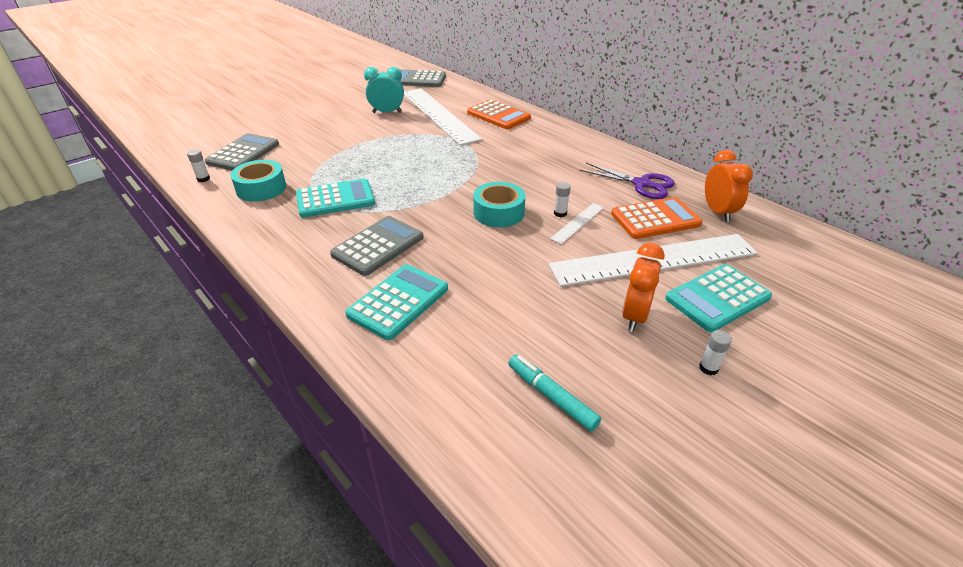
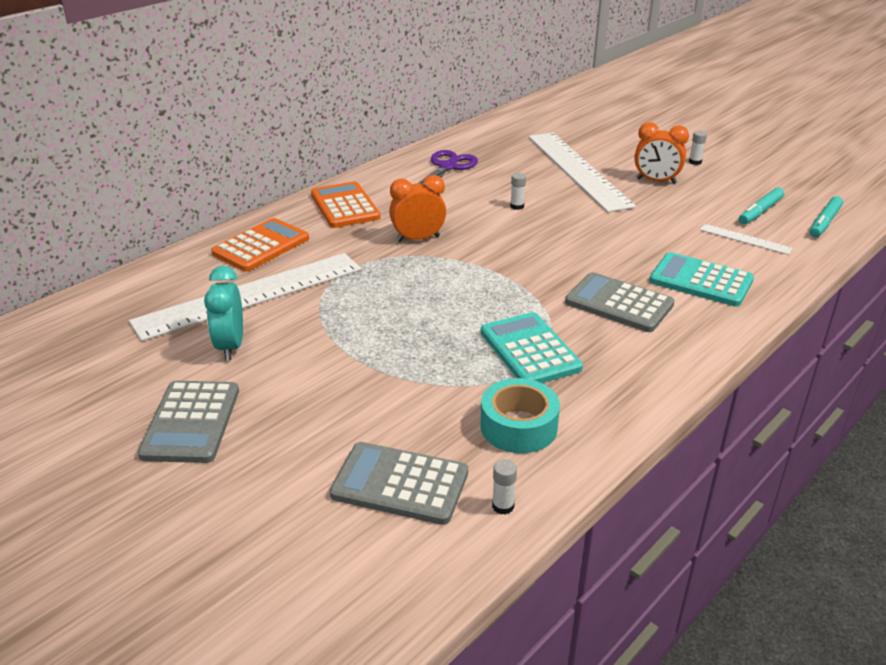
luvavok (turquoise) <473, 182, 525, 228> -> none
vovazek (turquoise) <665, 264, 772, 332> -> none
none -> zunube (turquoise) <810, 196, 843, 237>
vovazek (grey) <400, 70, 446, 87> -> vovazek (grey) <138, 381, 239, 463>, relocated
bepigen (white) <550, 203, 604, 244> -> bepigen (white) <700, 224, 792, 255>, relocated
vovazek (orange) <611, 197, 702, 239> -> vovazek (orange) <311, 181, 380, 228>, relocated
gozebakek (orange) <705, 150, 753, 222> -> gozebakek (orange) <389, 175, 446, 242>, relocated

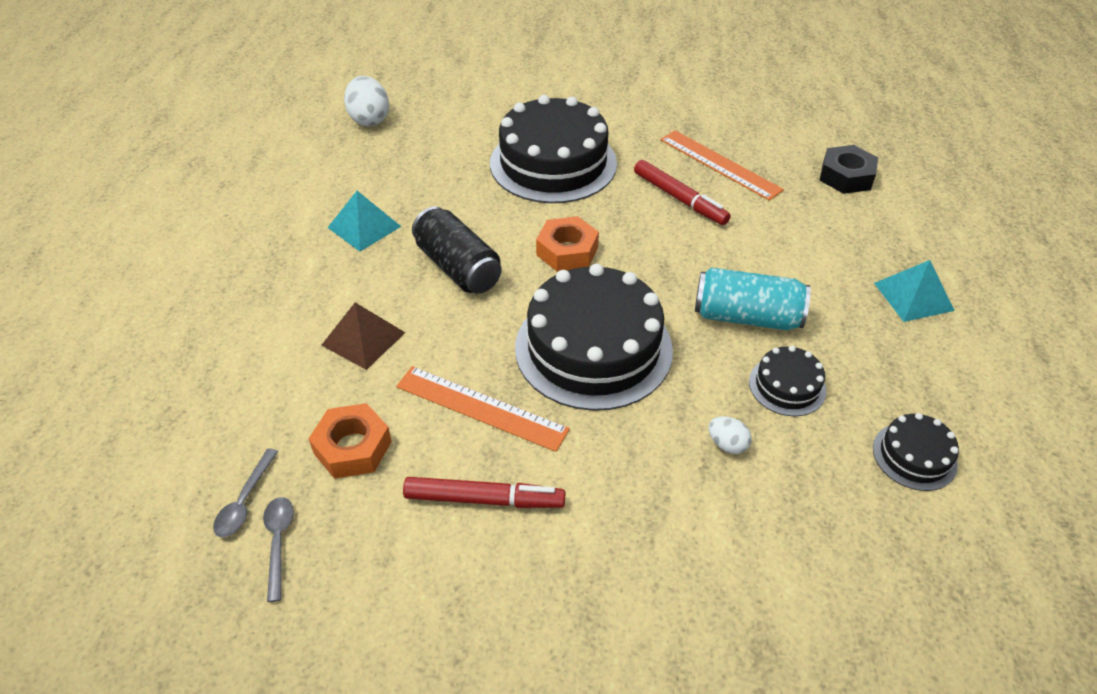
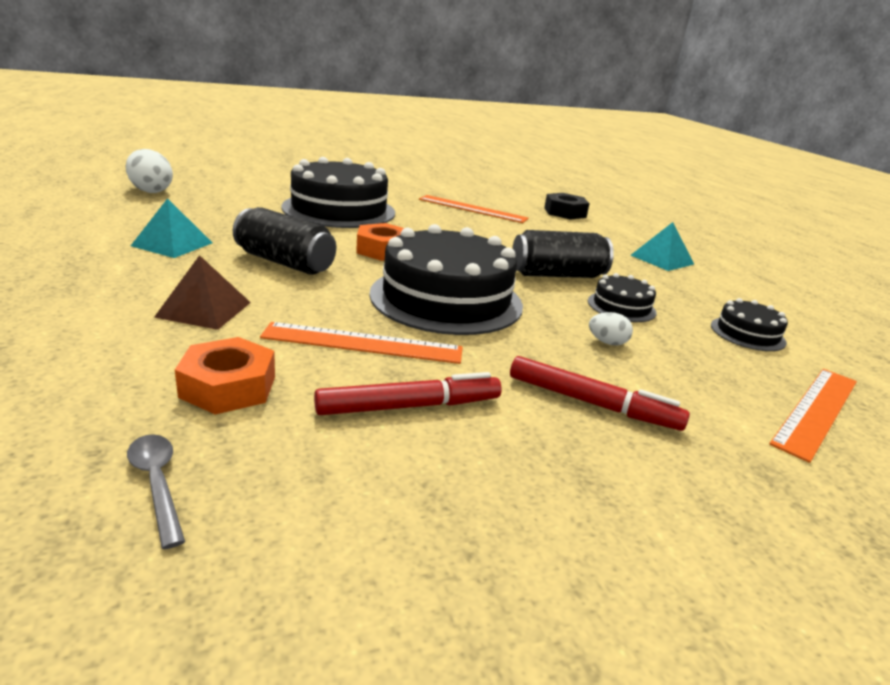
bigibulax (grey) <213, 448, 278, 537> -> none
none -> bepigen (orange) <769, 369, 857, 463>
zunube (red) <634, 160, 731, 225> -> zunube (red) <510, 356, 690, 431>, relocated
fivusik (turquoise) <695, 267, 811, 331> -> fivusik (black) <512, 230, 614, 278>

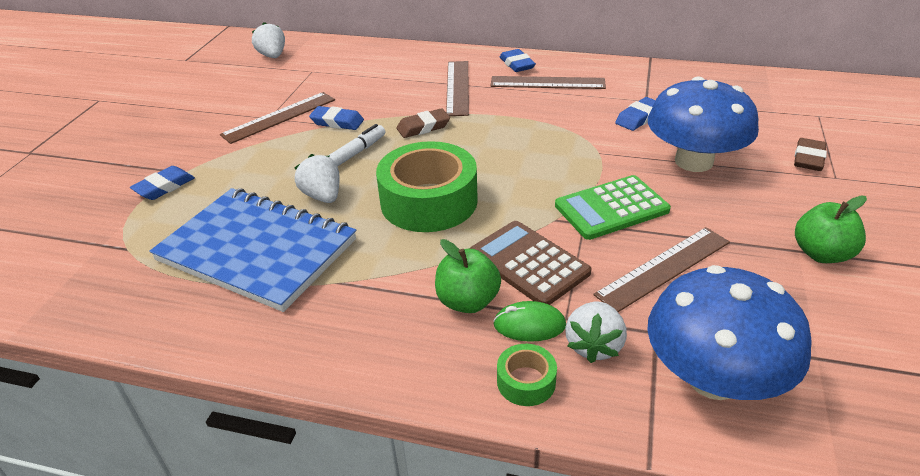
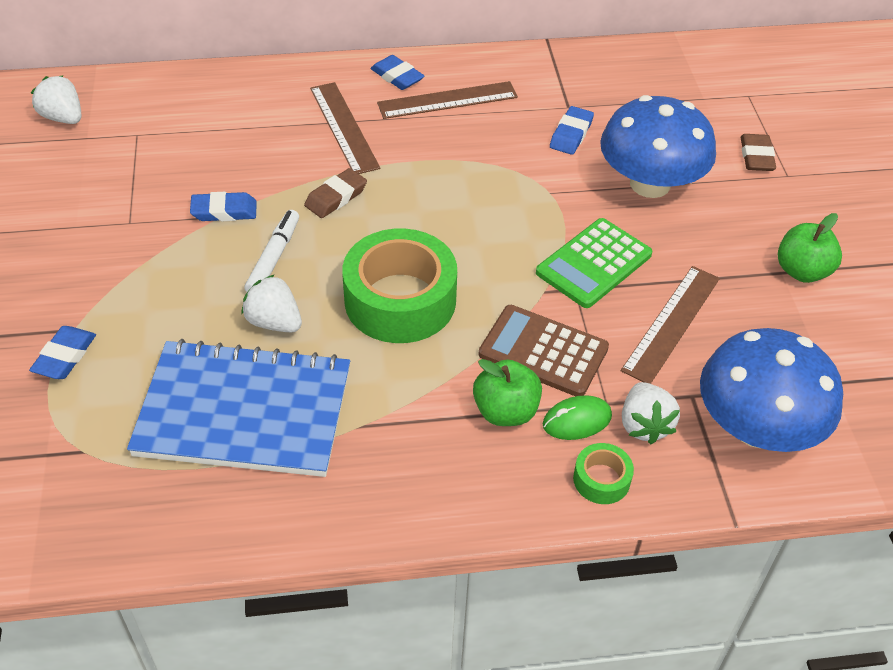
bepigen (brown) <220, 92, 335, 144> -> none

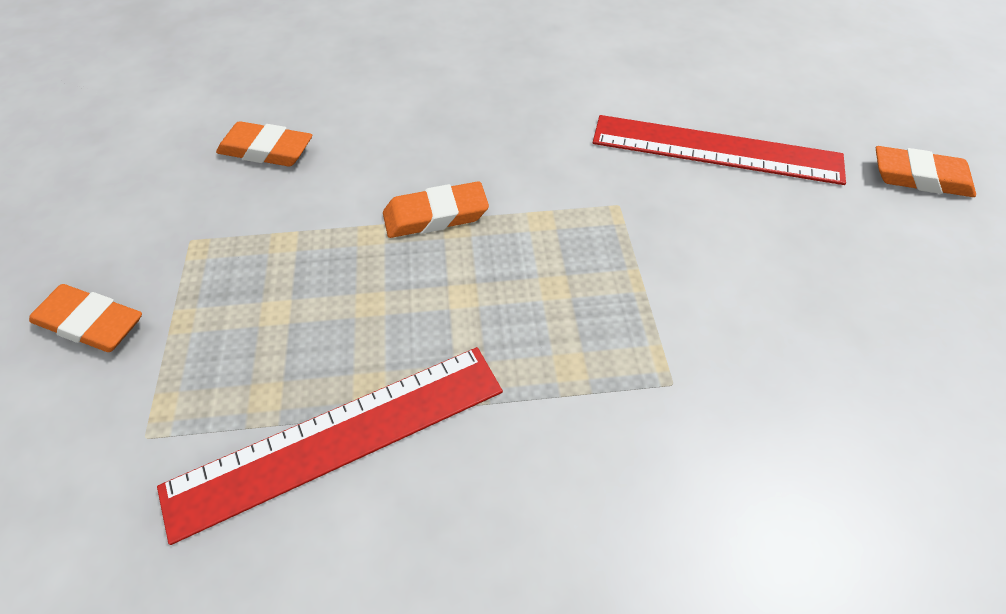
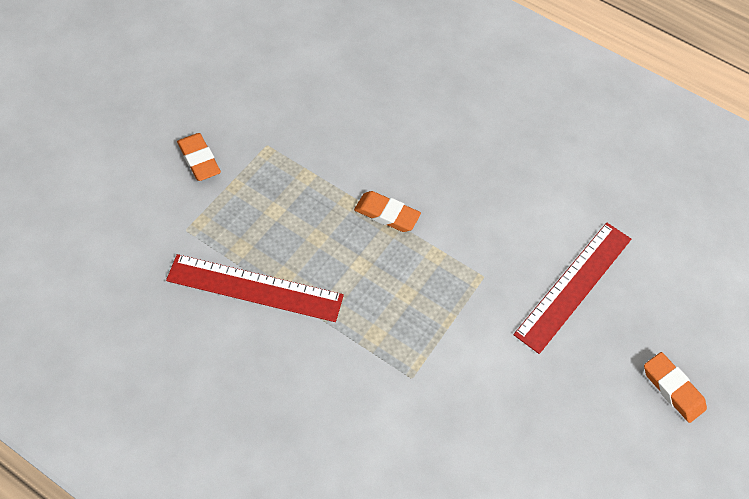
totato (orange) <216, 121, 312, 167> -> none
bepigen (red) <593, 115, 846, 185> -> bepigen (red) <514, 223, 631, 354>, 75 degrees clockwise

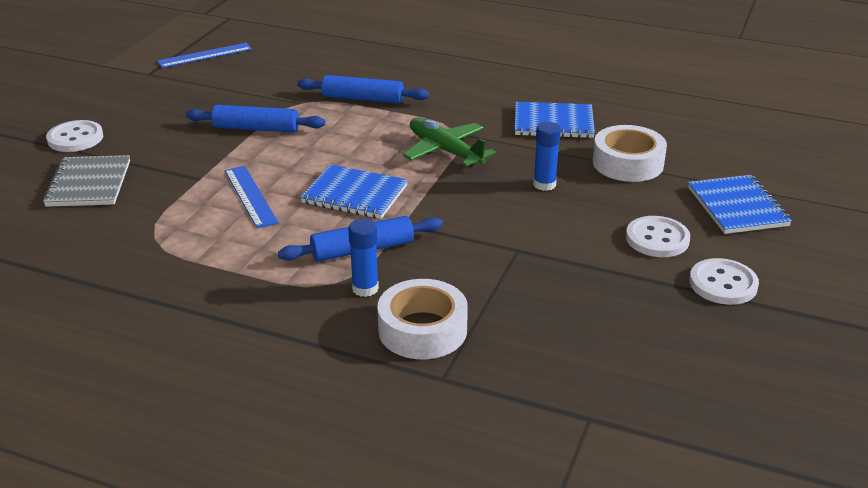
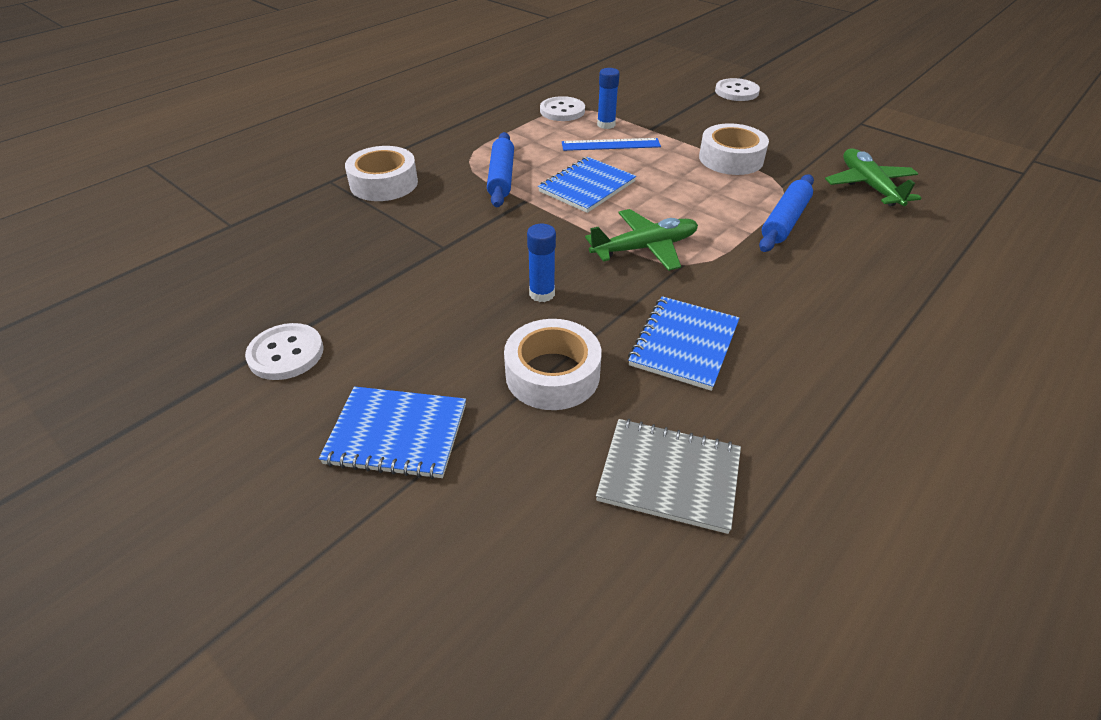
bepigen (blue) <157, 43, 252, 68> -> none
none -> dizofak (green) <825, 148, 922, 206>
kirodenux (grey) <43, 155, 130, 207> -> kirodenux (grey) <596, 419, 741, 534>, relocated
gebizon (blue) <348, 219, 379, 297> -> gebizon (blue) <597, 68, 620, 129>, relocated
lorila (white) <626, 216, 690, 257> -> lorila (white) <540, 96, 585, 121>, relocated
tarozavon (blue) <186, 105, 325, 133> -> luvavok (white) <699, 123, 769, 175>

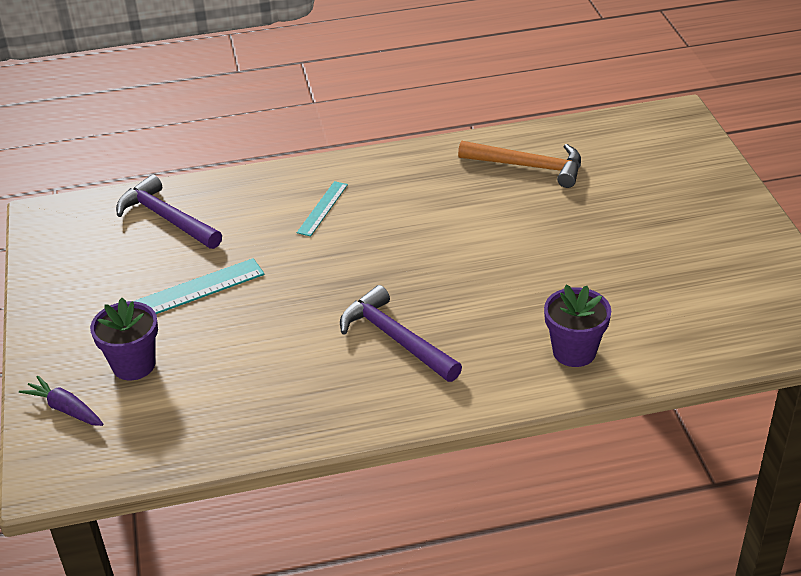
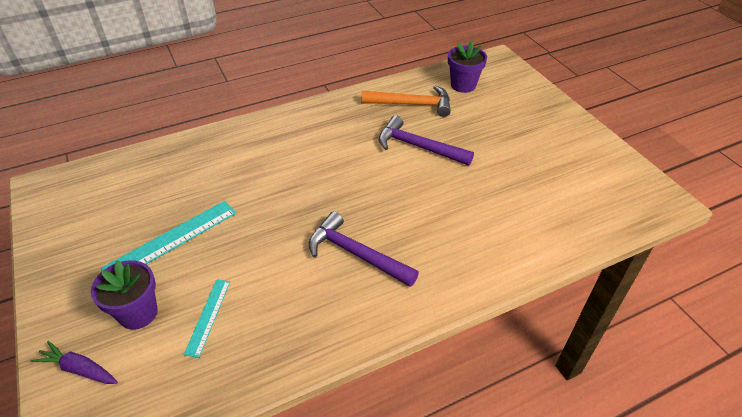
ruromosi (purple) <116, 175, 222, 249> -> ruromosi (purple) <379, 115, 474, 166>, relocated
bepigen (turquoise) <297, 181, 348, 236> -> bepigen (turquoise) <184, 279, 230, 358>, relocated
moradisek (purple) <544, 285, 611, 367> -> moradisek (purple) <448, 41, 487, 93>, relocated

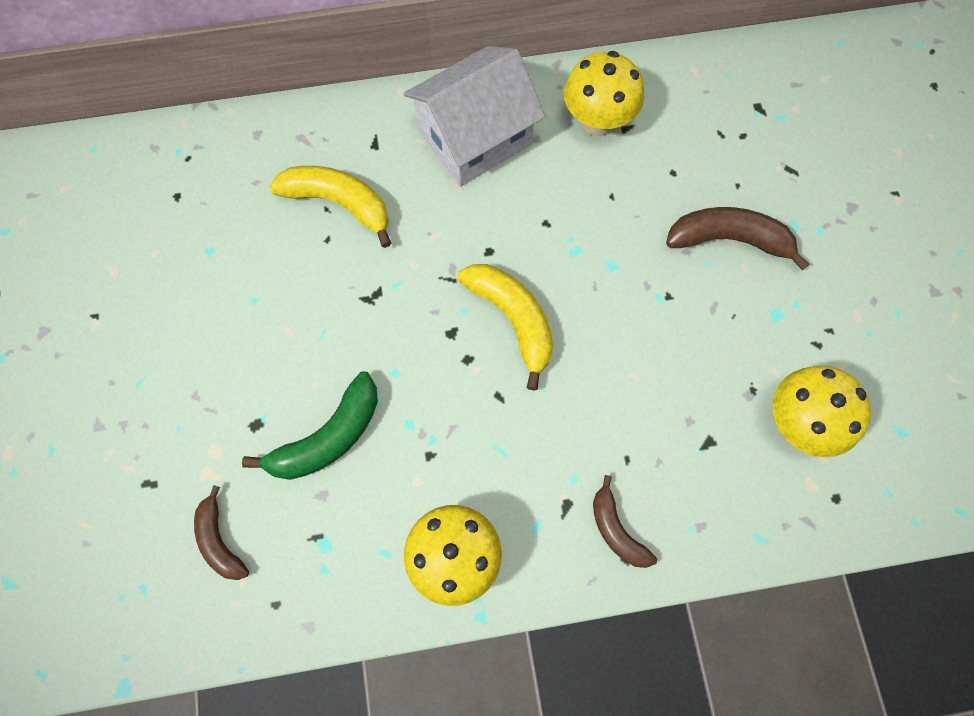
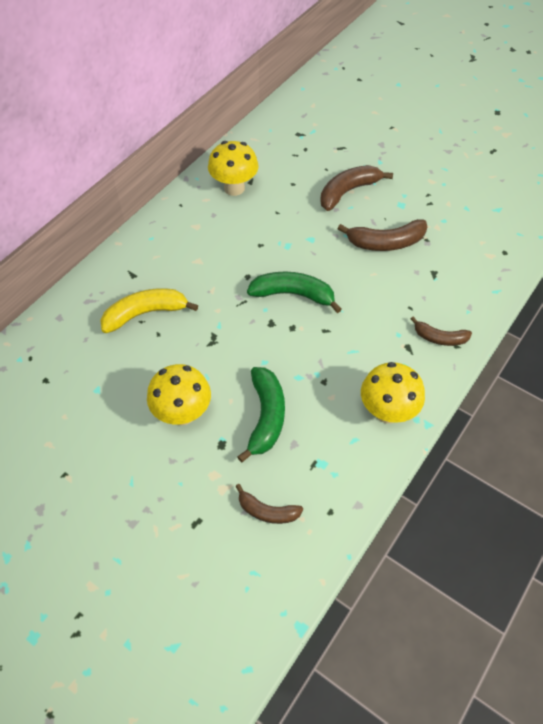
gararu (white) <404, 46, 545, 186> -> none
none -> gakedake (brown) <338, 219, 427, 251>
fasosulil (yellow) <773, 366, 871, 457> -> fasosulil (yellow) <147, 364, 211, 425>, relocated
gakedake (yellow) <458, 264, 553, 391> -> gakedake (green) <247, 272, 342, 313>

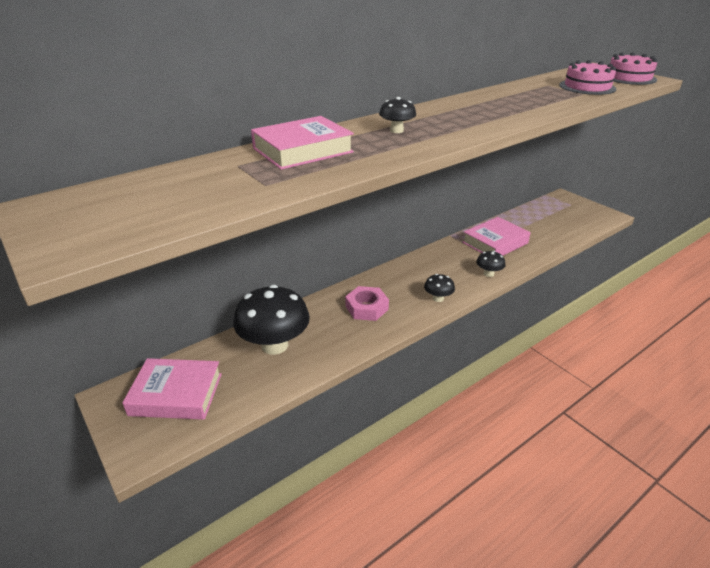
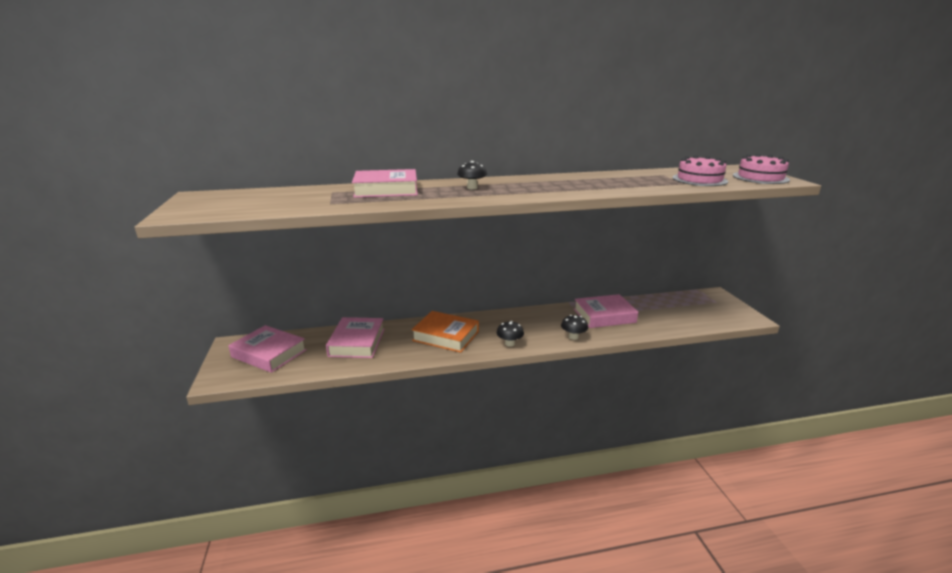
fasosulil (black) <233, 285, 310, 355> -> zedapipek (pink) <326, 317, 385, 358>
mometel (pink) <345, 286, 389, 321> -> zedapipek (orange) <412, 311, 479, 353>

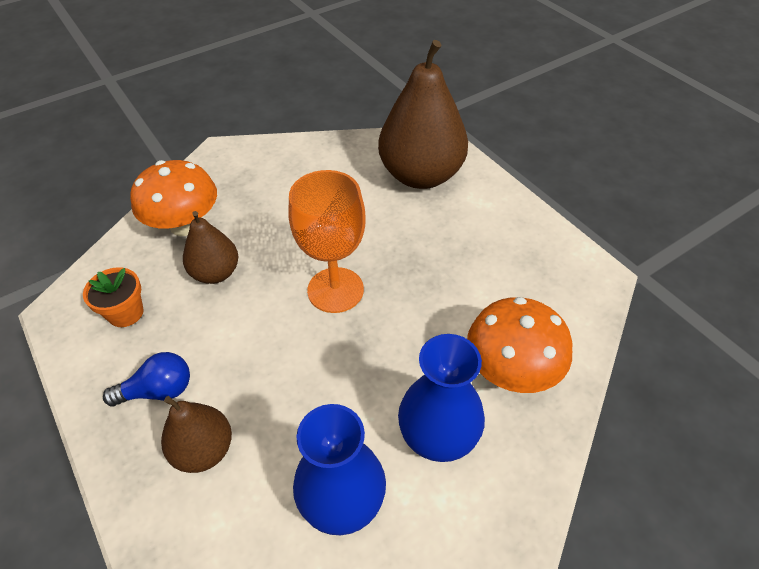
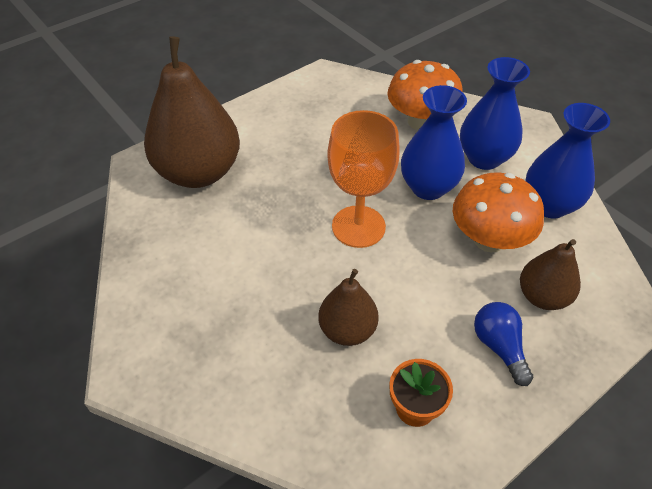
none -> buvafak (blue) <401, 85, 467, 200>
fasosulil (orange) <130, 160, 217, 236> -> fasosulil (orange) <453, 172, 544, 252>, relocated

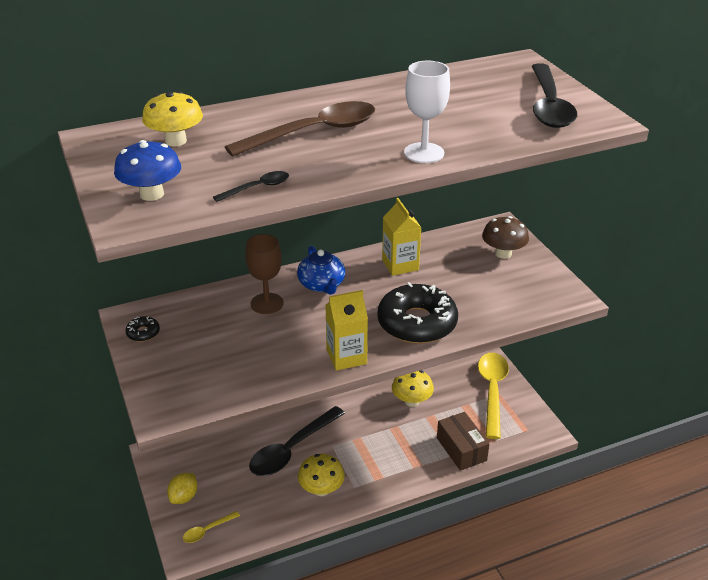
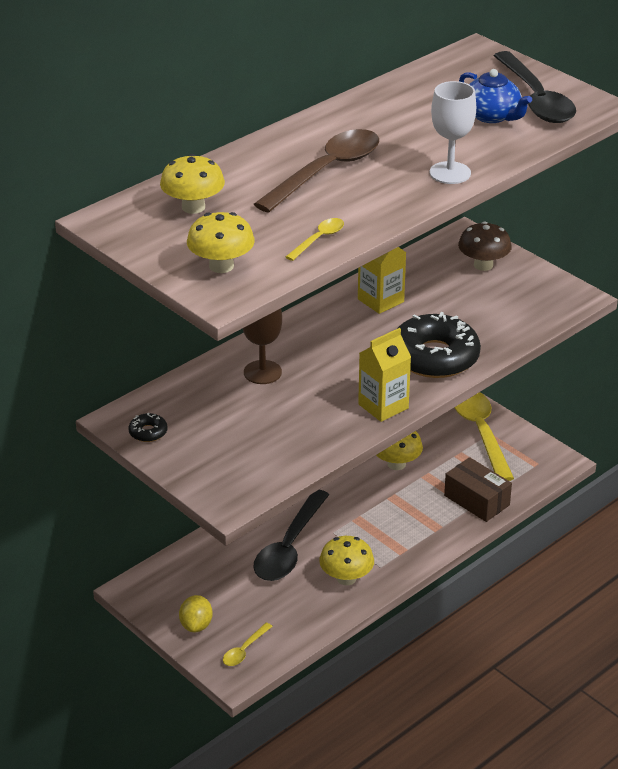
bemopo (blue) <297, 246, 345, 295> -> bemopo (blue) <459, 69, 532, 123>, relocated
fasosulil (blue) <114, 140, 181, 201> -> fasosulil (yellow) <187, 212, 255, 273>
bigibulax (black) <213, 171, 289, 202> -> bigibulax (yellow) <286, 218, 344, 261>

